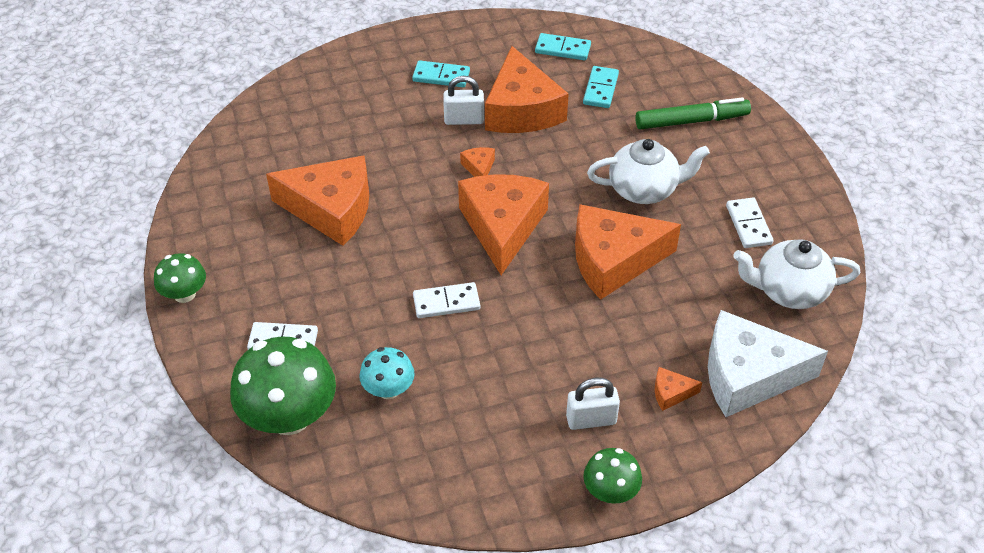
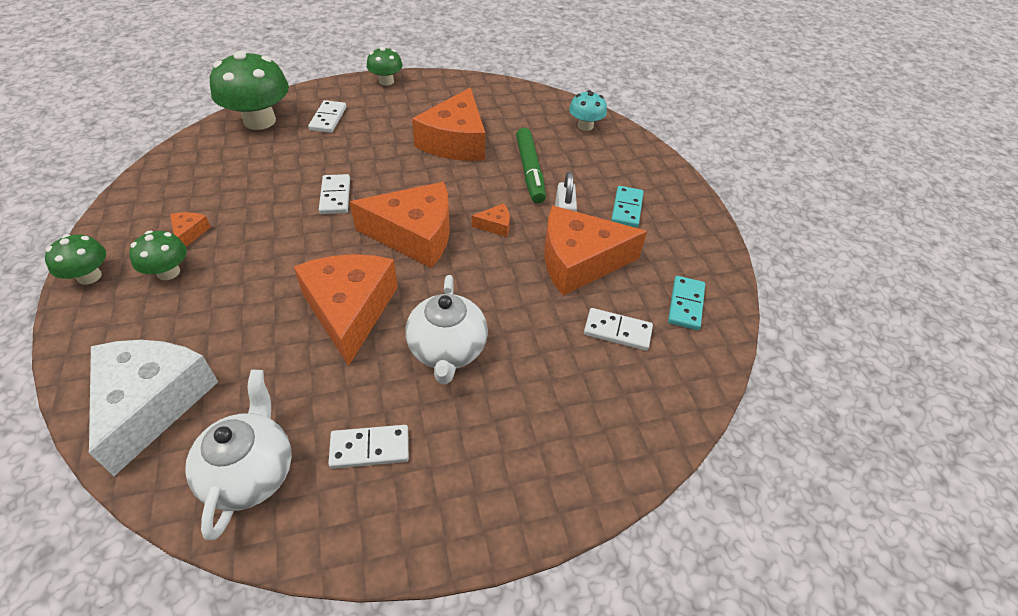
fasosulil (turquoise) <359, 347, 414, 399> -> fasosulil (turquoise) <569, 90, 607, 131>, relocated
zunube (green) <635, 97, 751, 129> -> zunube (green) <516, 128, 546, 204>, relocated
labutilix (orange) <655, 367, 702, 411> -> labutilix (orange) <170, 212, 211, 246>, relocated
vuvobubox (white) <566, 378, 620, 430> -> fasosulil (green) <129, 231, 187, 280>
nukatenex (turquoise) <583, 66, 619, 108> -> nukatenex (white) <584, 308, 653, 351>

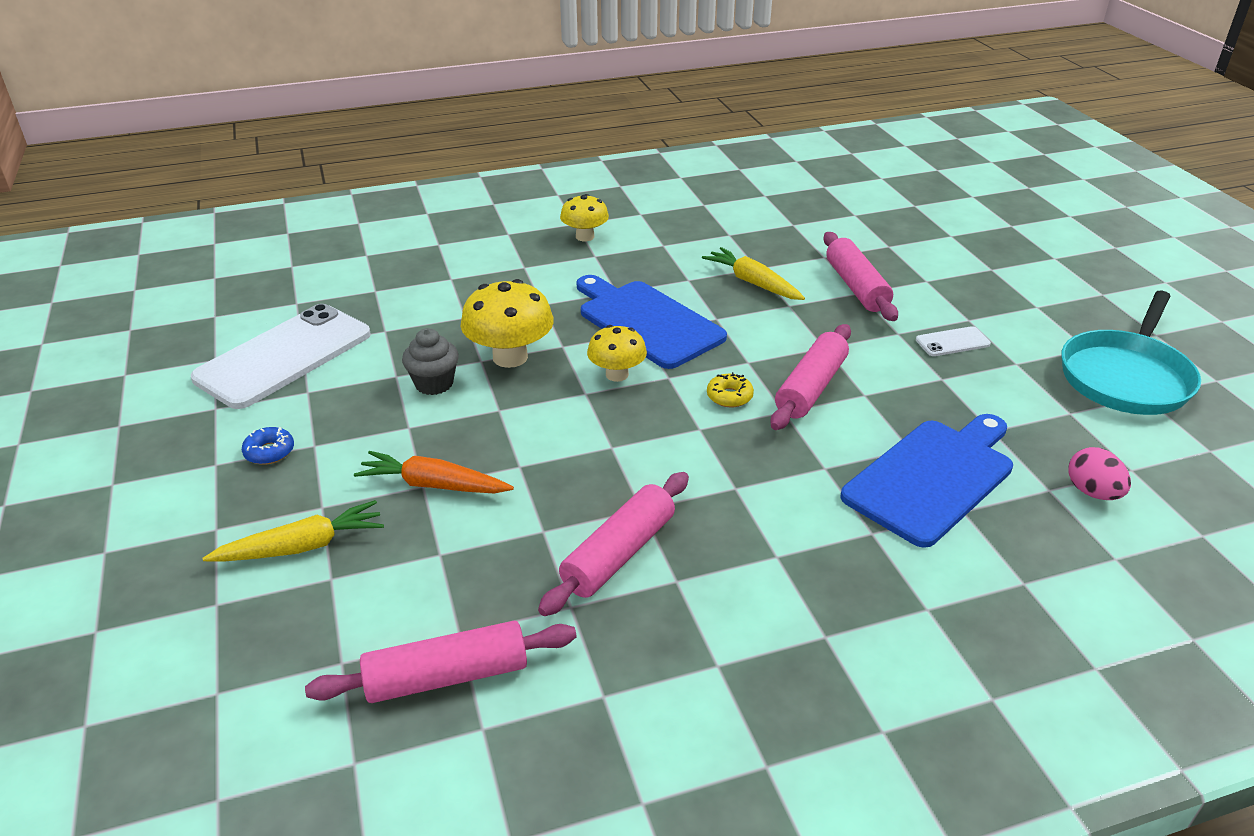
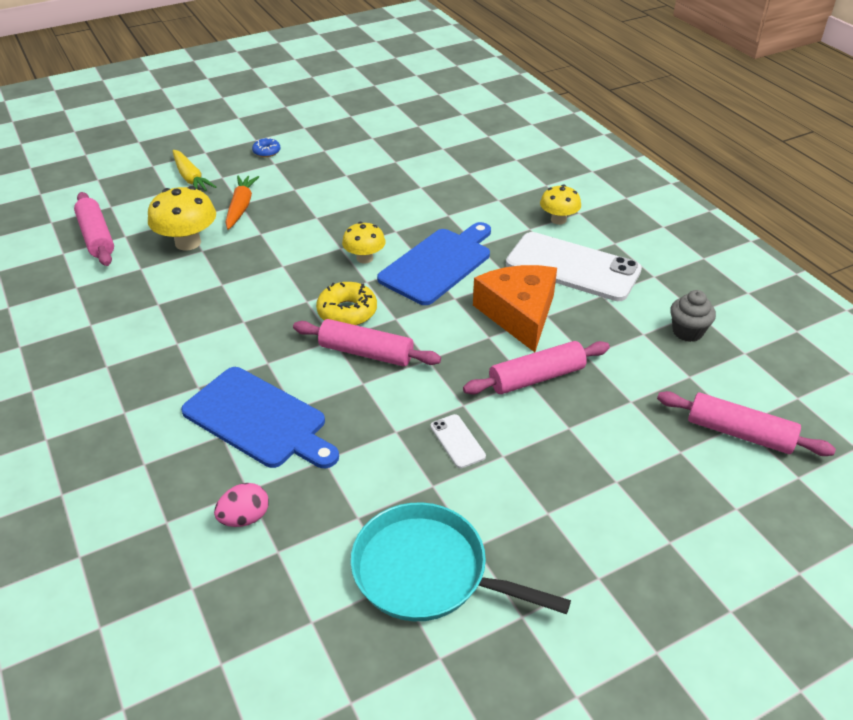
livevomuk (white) <191, 304, 371, 409> -> livevomuk (white) <506, 232, 642, 301>, relocated
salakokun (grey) <402, 328, 459, 395> -> salakokun (grey) <670, 290, 716, 342>, relocated
fasosulil (yellow) <461, 279, 554, 368> -> fasosulil (yellow) <148, 186, 216, 251>, relocated
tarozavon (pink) <538, 472, 689, 616> -> tarozavon (pink) <657, 391, 836, 456>, relocated
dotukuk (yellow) <702, 247, 805, 300> -> labutilix (orange) <473, 265, 557, 352>
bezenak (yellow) <707, 372, 754, 408> -> bezenak (yellow) <316, 282, 377, 325>, x1.70

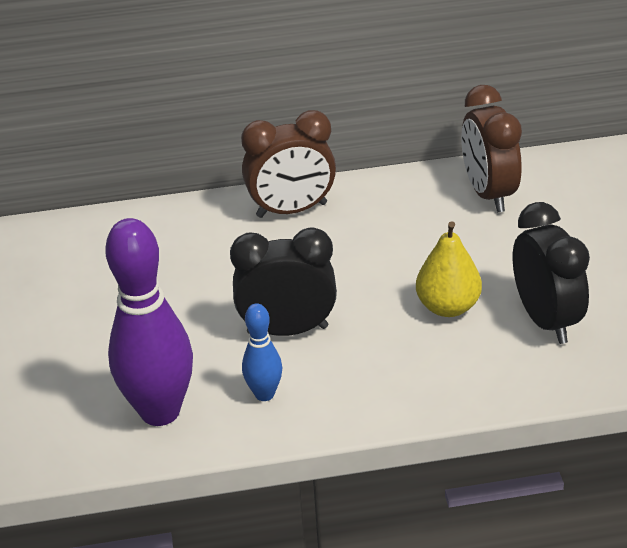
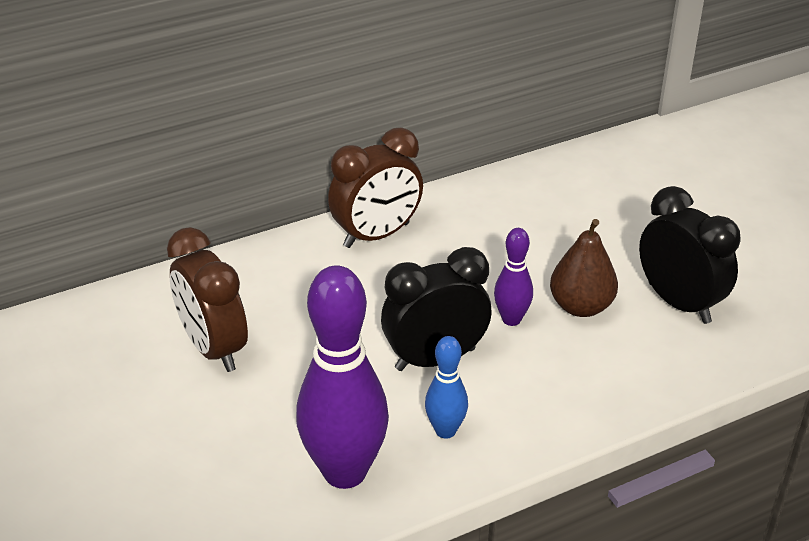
none -> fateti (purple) <494, 228, 533, 326>
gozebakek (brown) <461, 85, 522, 212> -> gozebakek (brown) <167, 227, 248, 372>, relocated
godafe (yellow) <416, 221, 482, 317> -> godafe (brown) <550, 219, 618, 317>

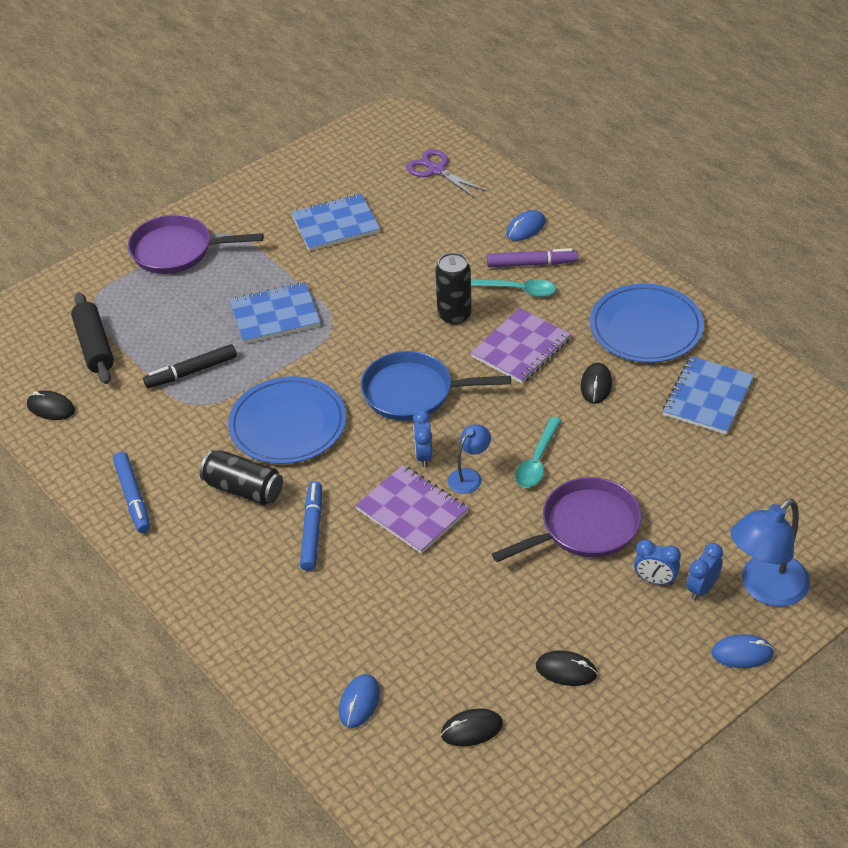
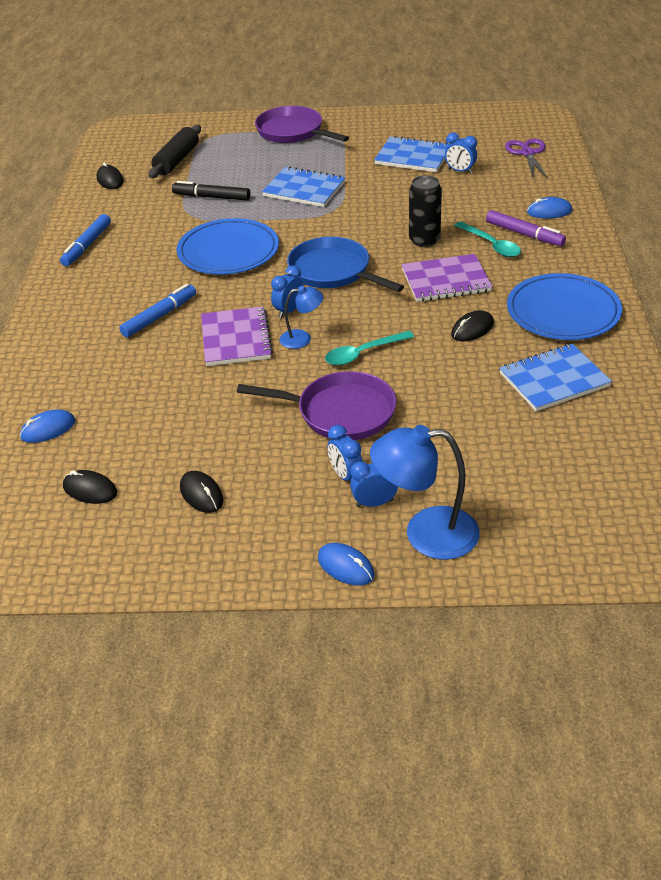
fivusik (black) <200, 450, 283, 505> -> none
none -> gozebakek (blue) <445, 133, 477, 174>

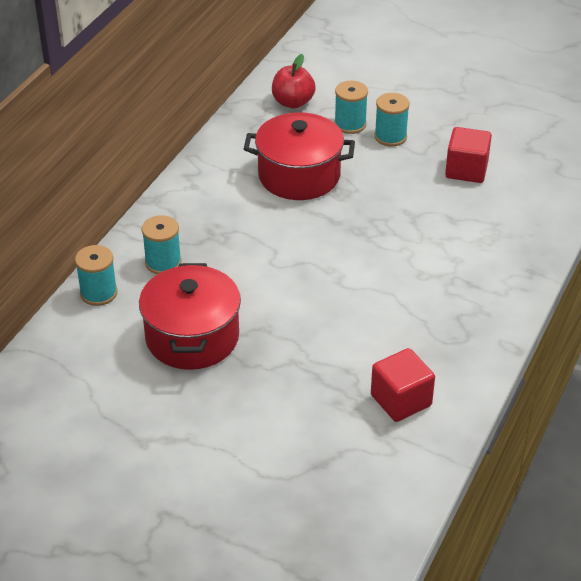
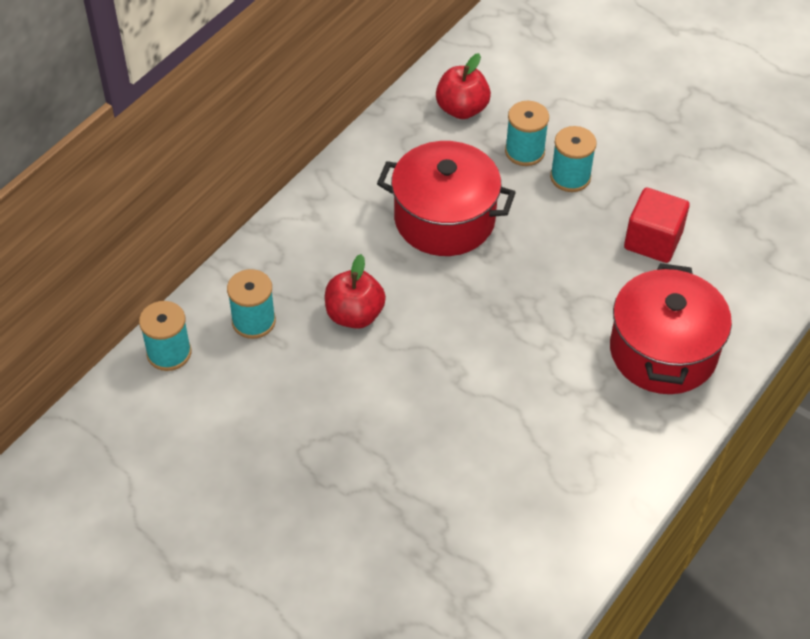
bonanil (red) <371, 348, 435, 422> -> none
none -> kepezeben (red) <325, 254, 386, 329>
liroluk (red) <139, 263, 241, 370> -> liroluk (red) <610, 263, 732, 394>, relocated

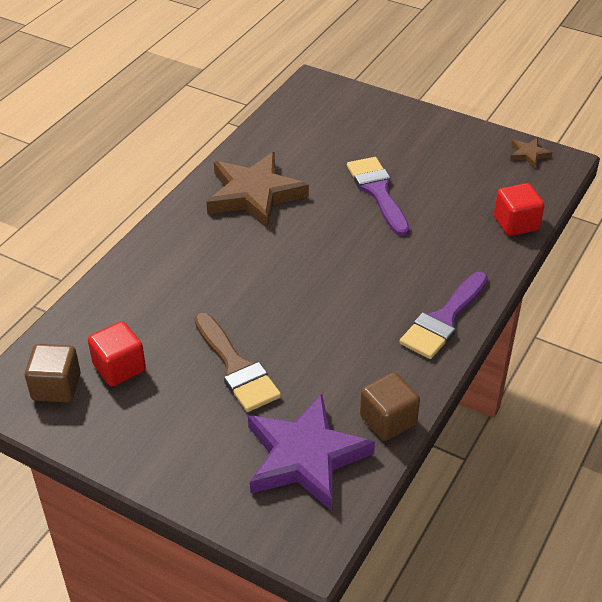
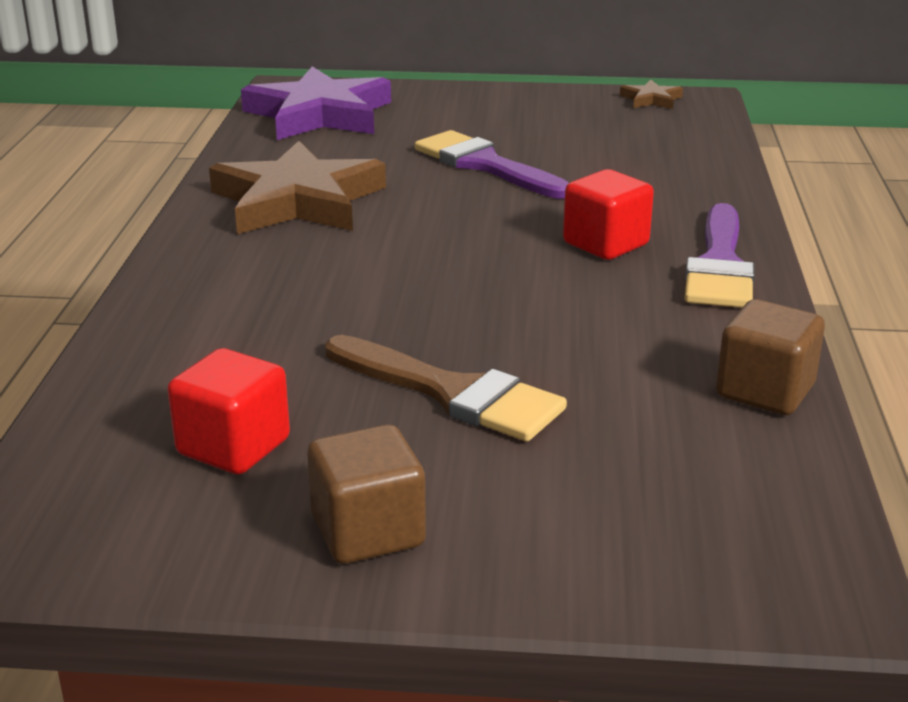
bonanil (brown) <25, 344, 81, 403> -> bonanil (brown) <307, 424, 426, 564>, relocated
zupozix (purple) <248, 394, 375, 511> -> zupozix (purple) <241, 66, 391, 140>, relocated
bonanil (red) <494, 183, 545, 236> -> bonanil (red) <563, 169, 654, 260>, relocated

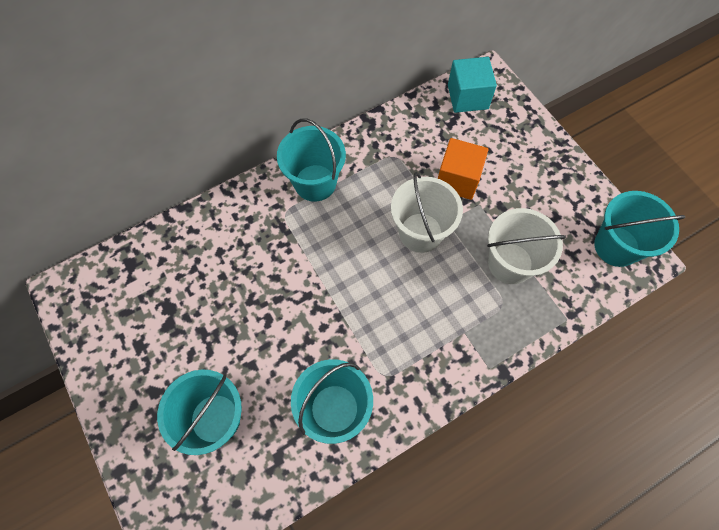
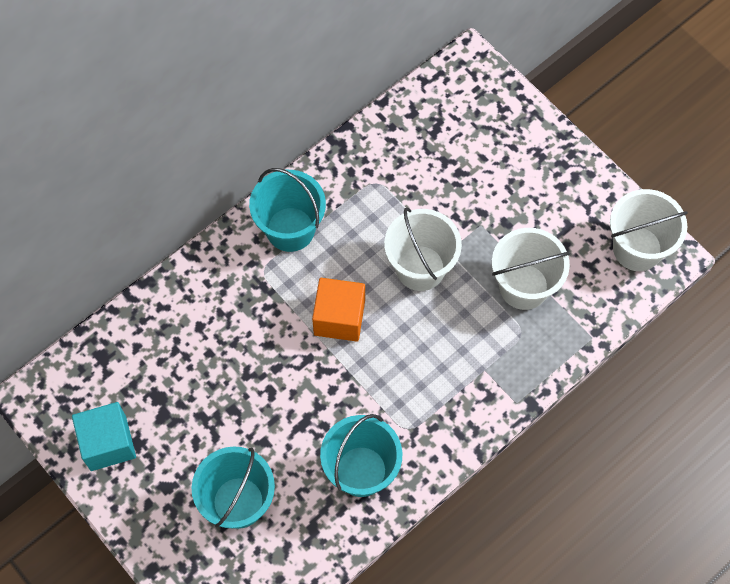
bonanil (orange) <438, 138, 489, 200> -> bonanil (orange) <312, 278, 365, 342>, relocated
bonanil (turquoise) <448, 57, 497, 113> -> bonanil (turquoise) <72, 402, 136, 471>, relocated
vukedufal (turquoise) <594, 191, 685, 267> -> vukedufal (white) <610, 189, 688, 271>

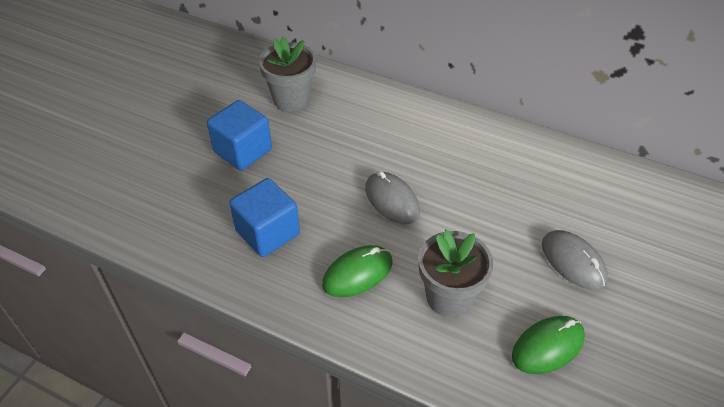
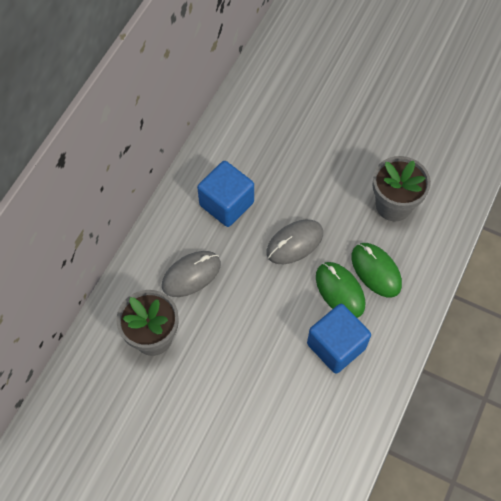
bonanil (blue) <207, 100, 272, 171> -> bonanil (blue) <197, 161, 254, 227>, relocated
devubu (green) <512, 316, 585, 374> -> devubu (green) <316, 262, 365, 318>, relocated
devubu (grey) <542, 230, 608, 290> -> devubu (grey) <162, 251, 221, 297>, relocated

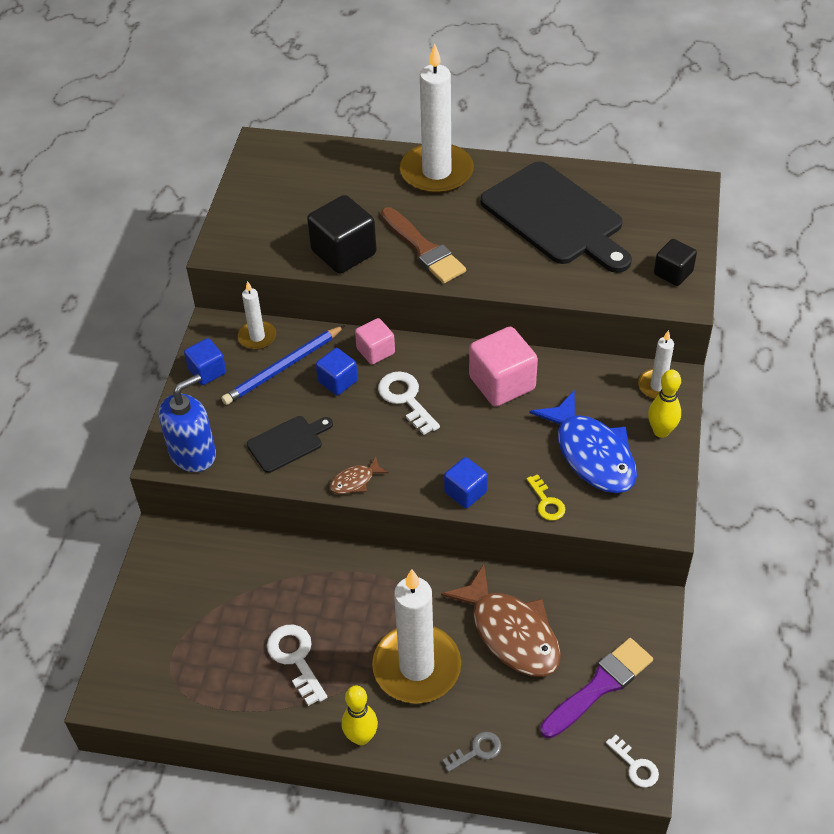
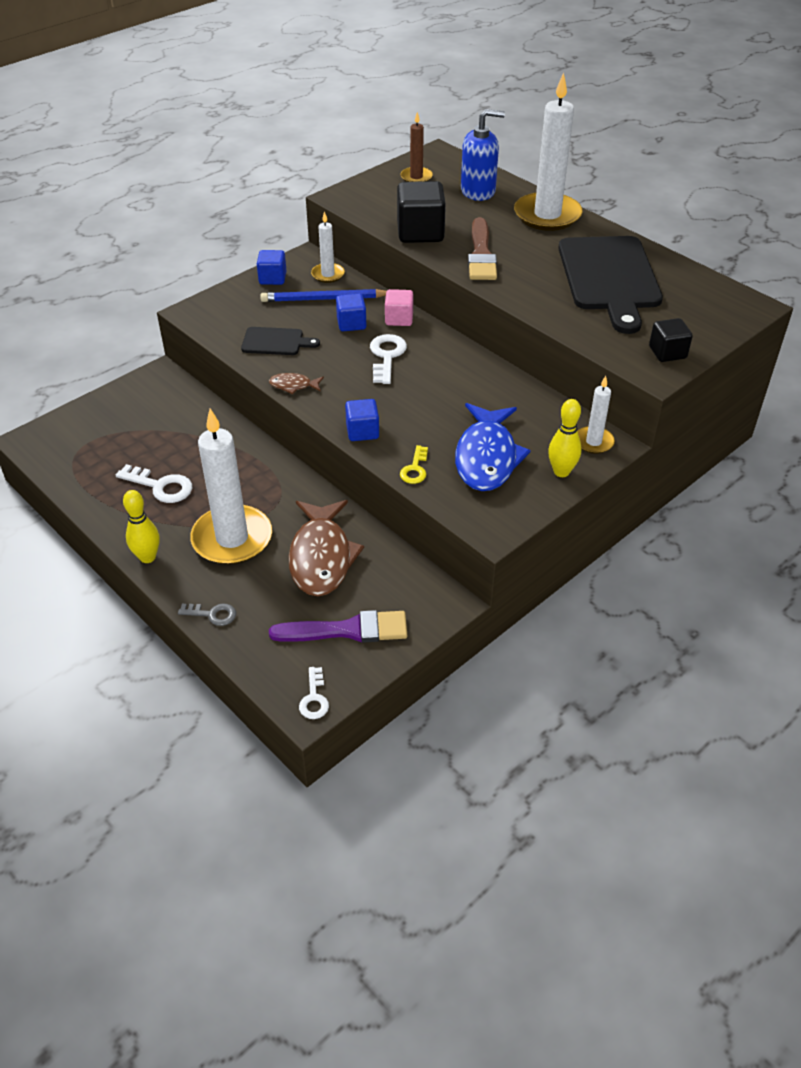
bonanil (pink) <469, 327, 538, 407> -> none
none -> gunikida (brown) <400, 112, 433, 182>
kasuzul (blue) <158, 374, 216, 472> -> kasuzul (blue) <461, 109, 505, 201>, relocated
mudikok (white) <267, 625, 327, 706> -> mudikok (white) <116, 464, 192, 503>, 105 degrees clockwise

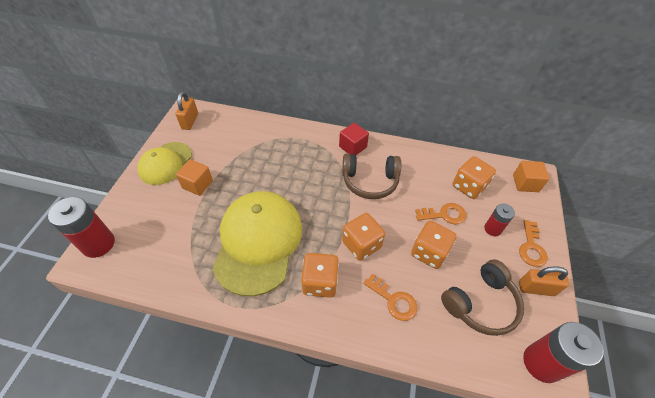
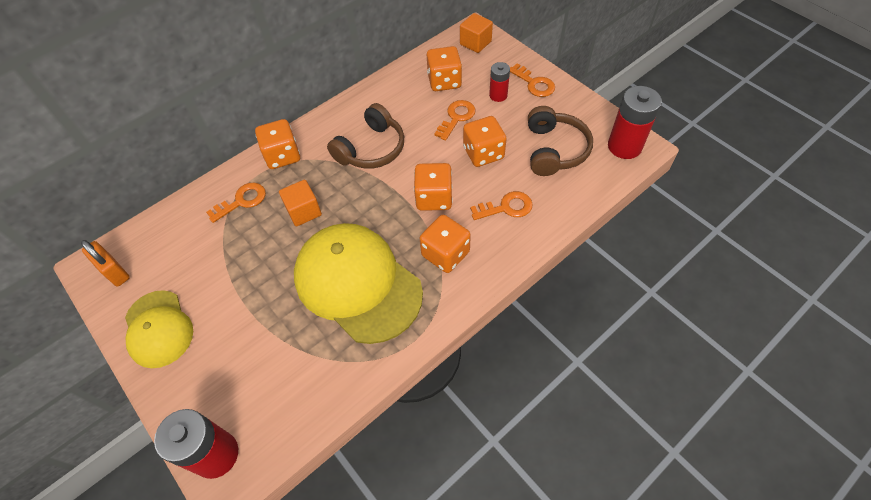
bonanil (red) <339, 123, 369, 156> -> none
vuvobubox (orange) <519, 266, 569, 296> -> none
none -> mudikok (orange) <206, 183, 266, 223>
none -> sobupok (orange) <255, 119, 300, 169>
bonanil (orange) <176, 159, 213, 196> -> bonanil (orange) <279, 180, 322, 227>, relocated

